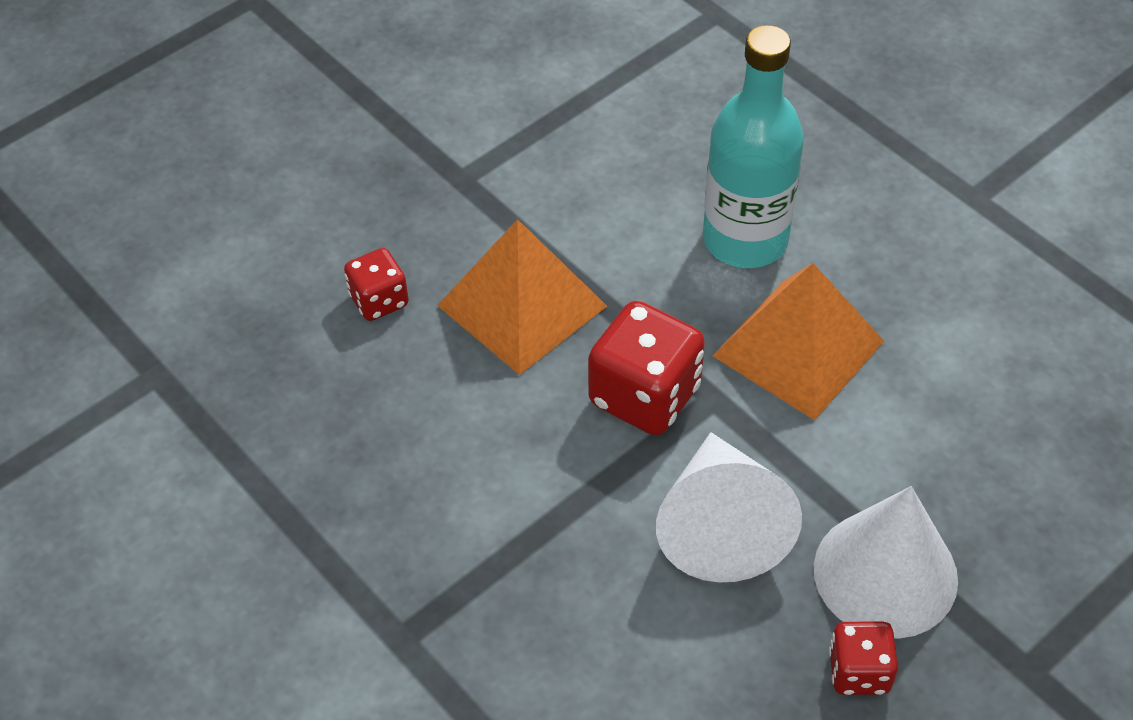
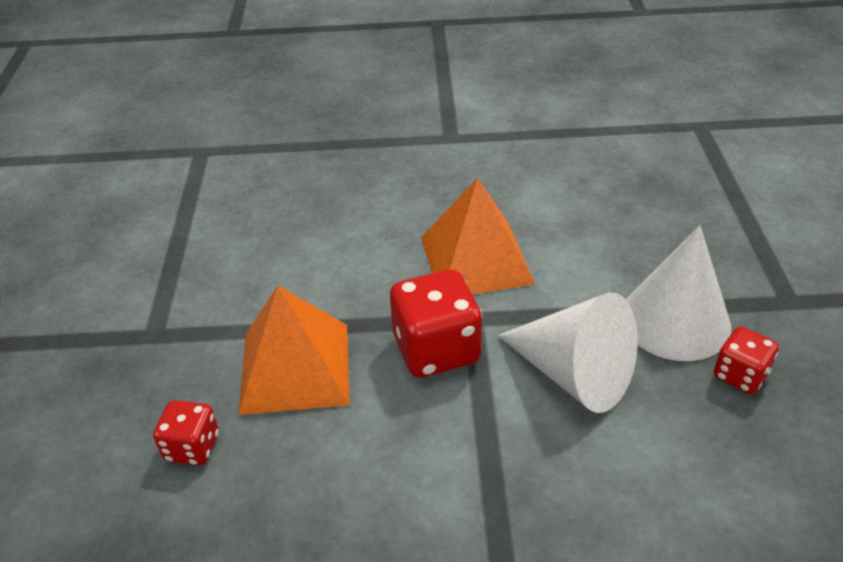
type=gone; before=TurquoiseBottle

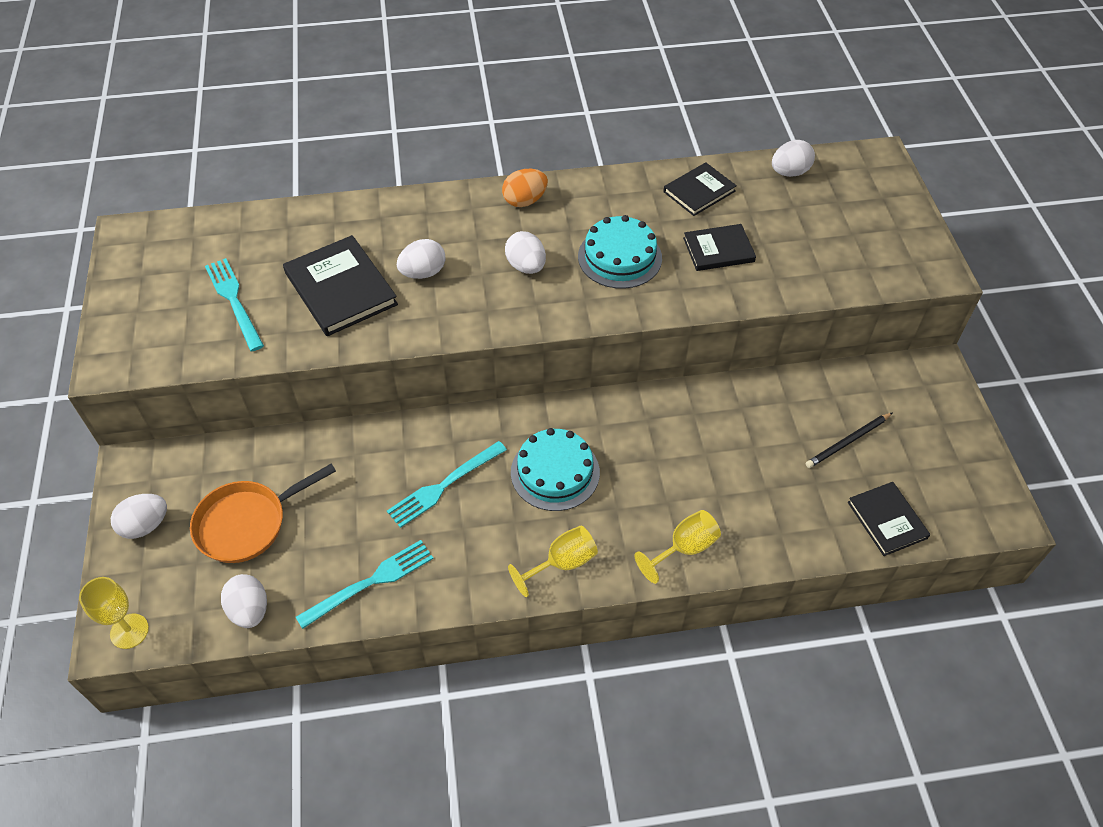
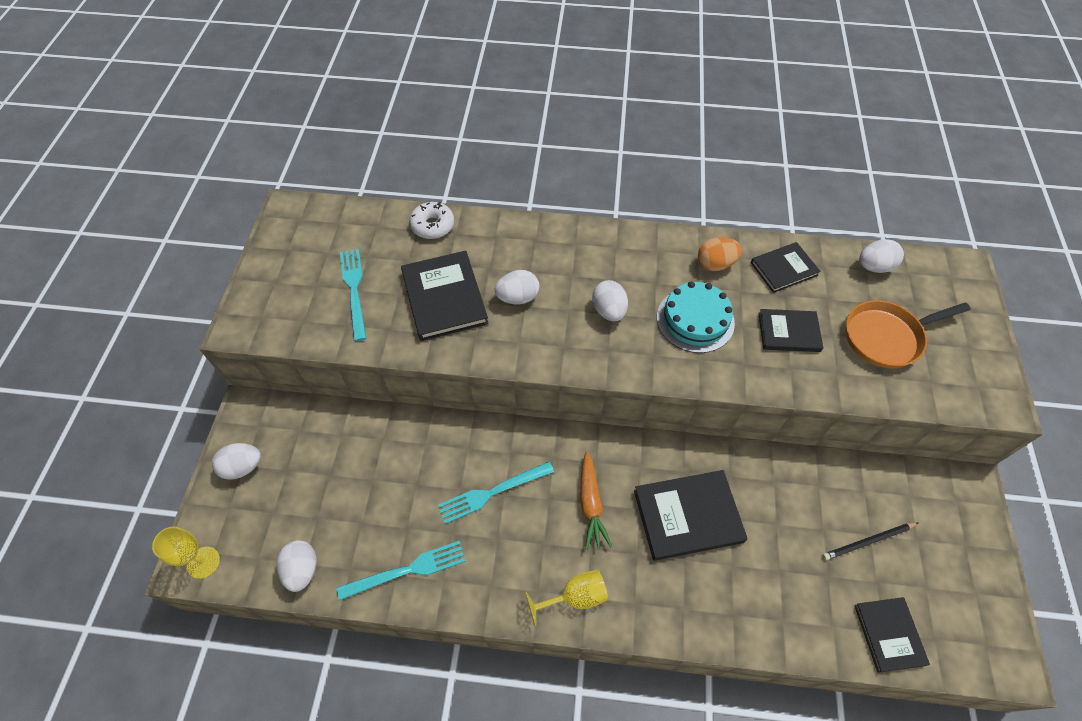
type=gone; before=YellowGoblet (no. 3 from left)
type=new; after=WhiteDonut
type=new; after=BlackBook (no. 2 from left)
type=shifted; before=OrangePan
type=shifted; before=OrangeEgg
type=swapped; before=TurquoiseCake (no. 1 from left); after=OrangeCarrot

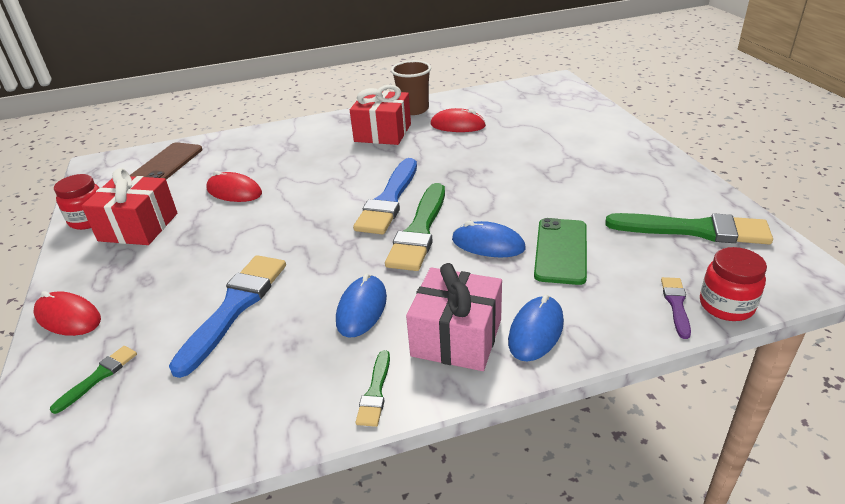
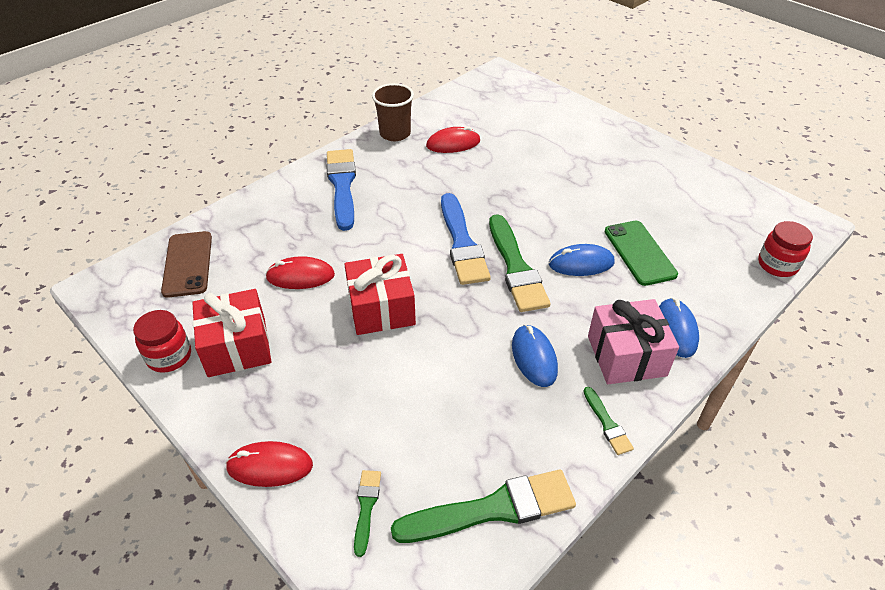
type=gone; before=PurpleBrush
type=shifted; before=BlueBrush (no. 1 from left)
type=shifted; before=RedGift (no. 2 from left)
type=shifted; before=GreenBrush (no. 4 from left in the first image); after=GreenBrush (no. 2 from left)

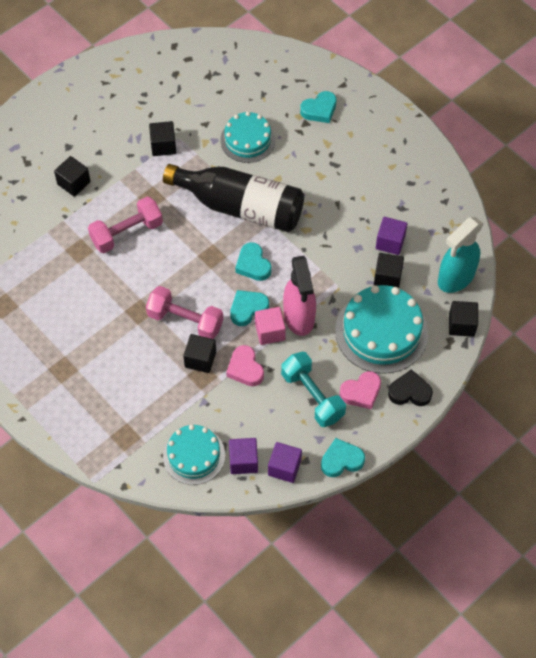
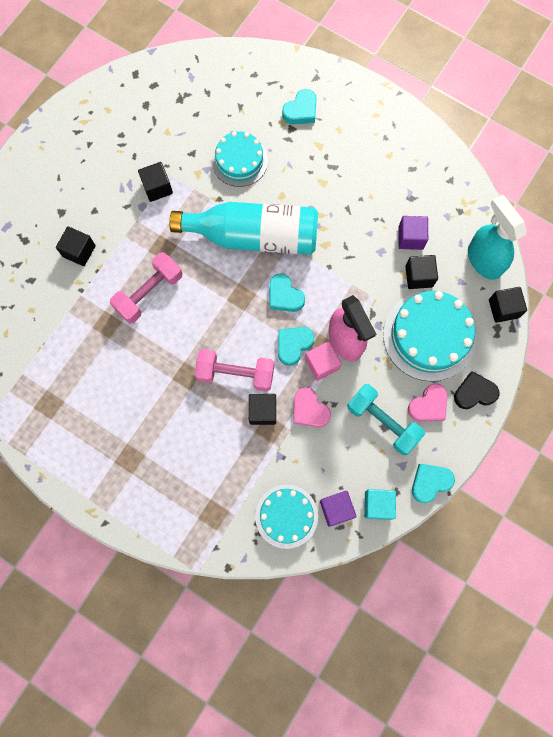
type=repainted; before=BlackBottle; after=TurquoiseBottle
type=repainted; before=PurpleCube (no. 2 from left); after=TurquoiseCube
type=rotated; before=TurquoiseSprayBottle; turn=120

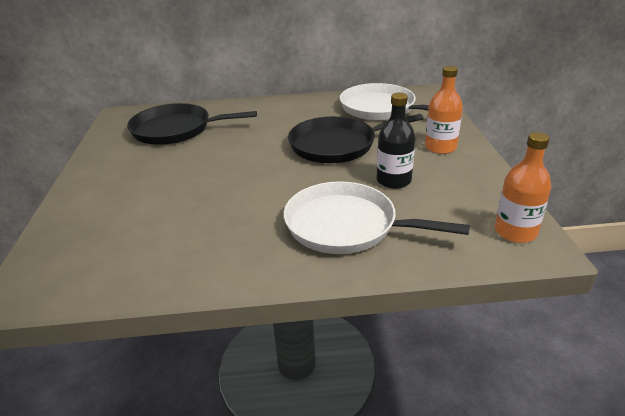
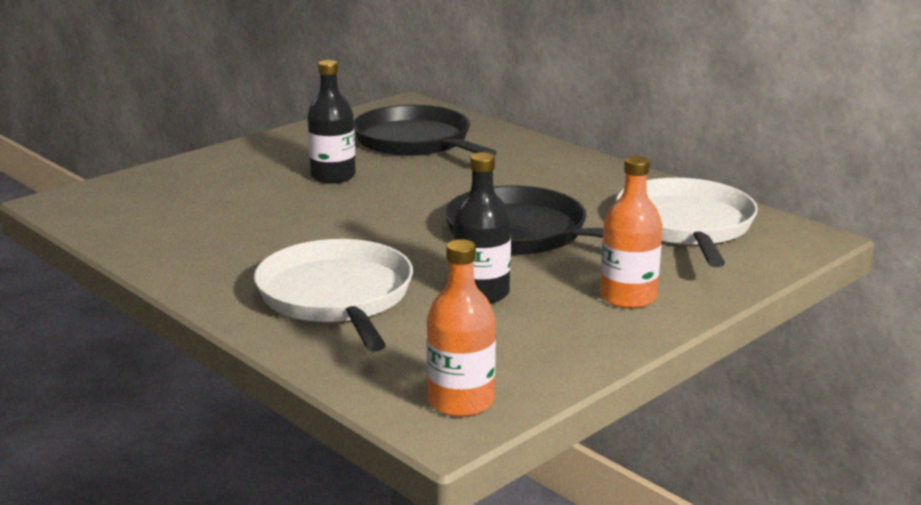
type=new; after=BlackBottle (no. 1 from left)

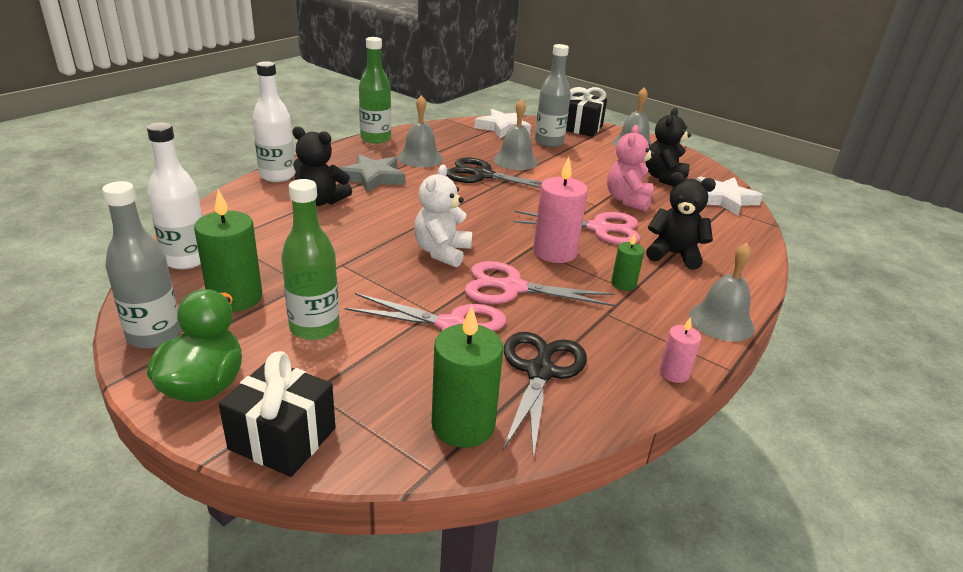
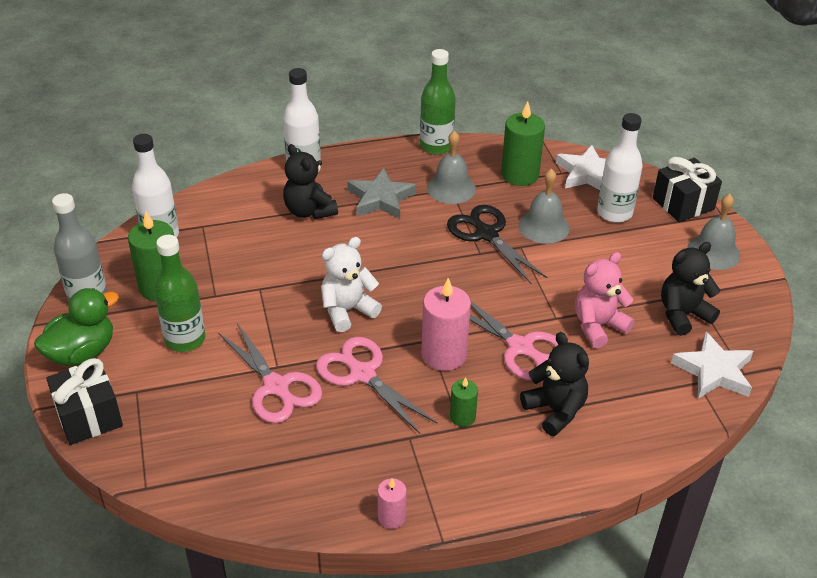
type=gone; before=BlackScissors (no. 2 from left)
type=gone; before=GreyBell (no. 4 from left)
type=shifted; before=GreenCandle (no. 2 from left in the first image); after=GreenCandle (no. 3 from left)
type=repainted; before=GreyBottle (no. 2 from left); after=WhiteBottle (no. 3 from left)

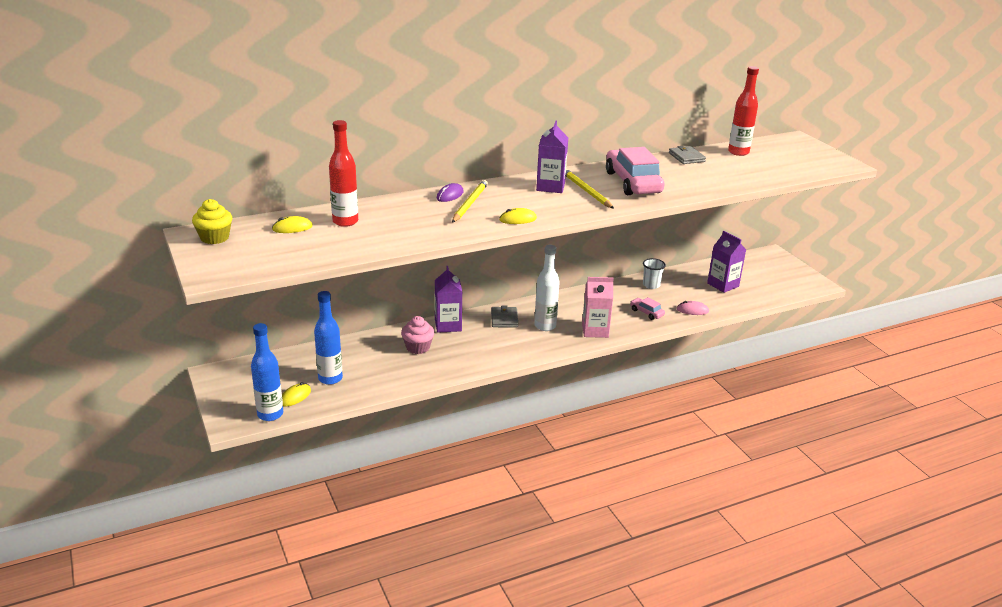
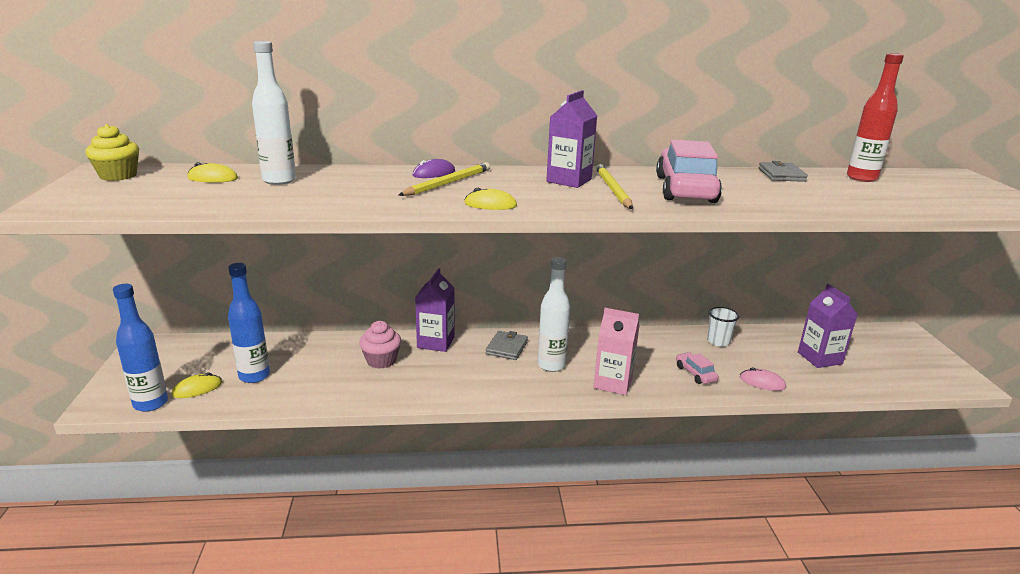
type=repainted; before=RedBottle (no. 1 from left); after=WhiteBottle (no. 1 from left)

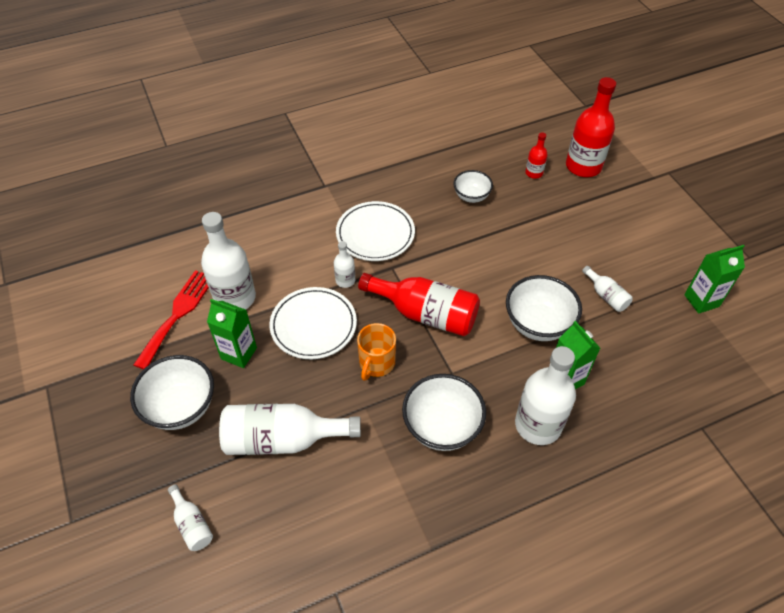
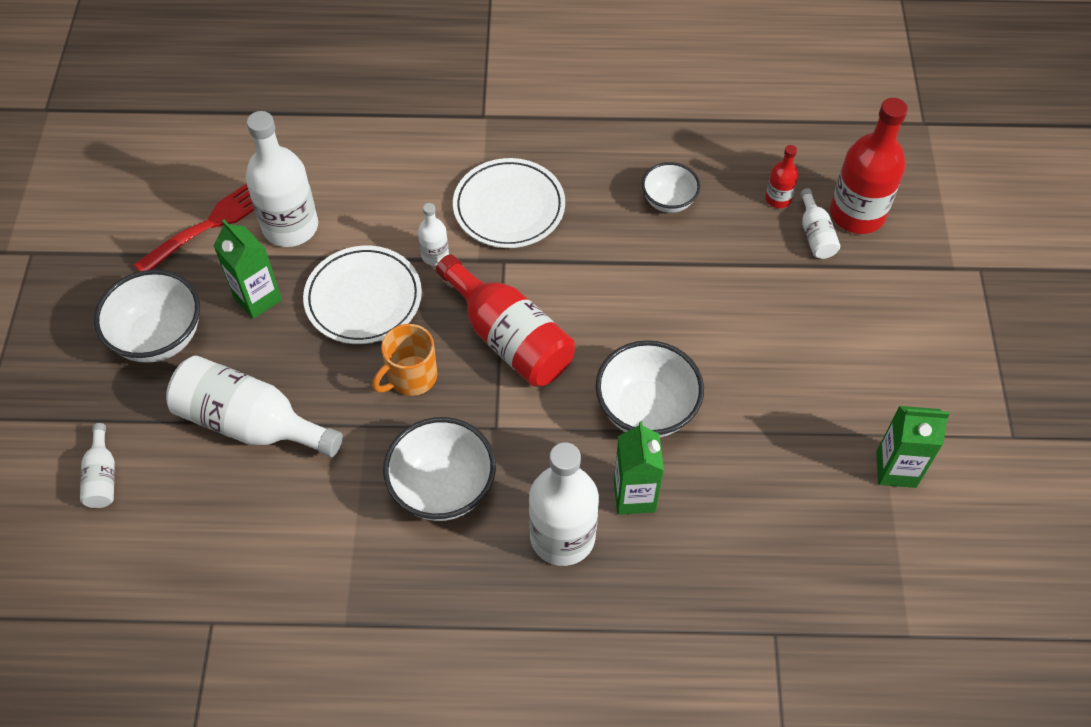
type=shifted; before=WhiteBottle (no. 6 from left)

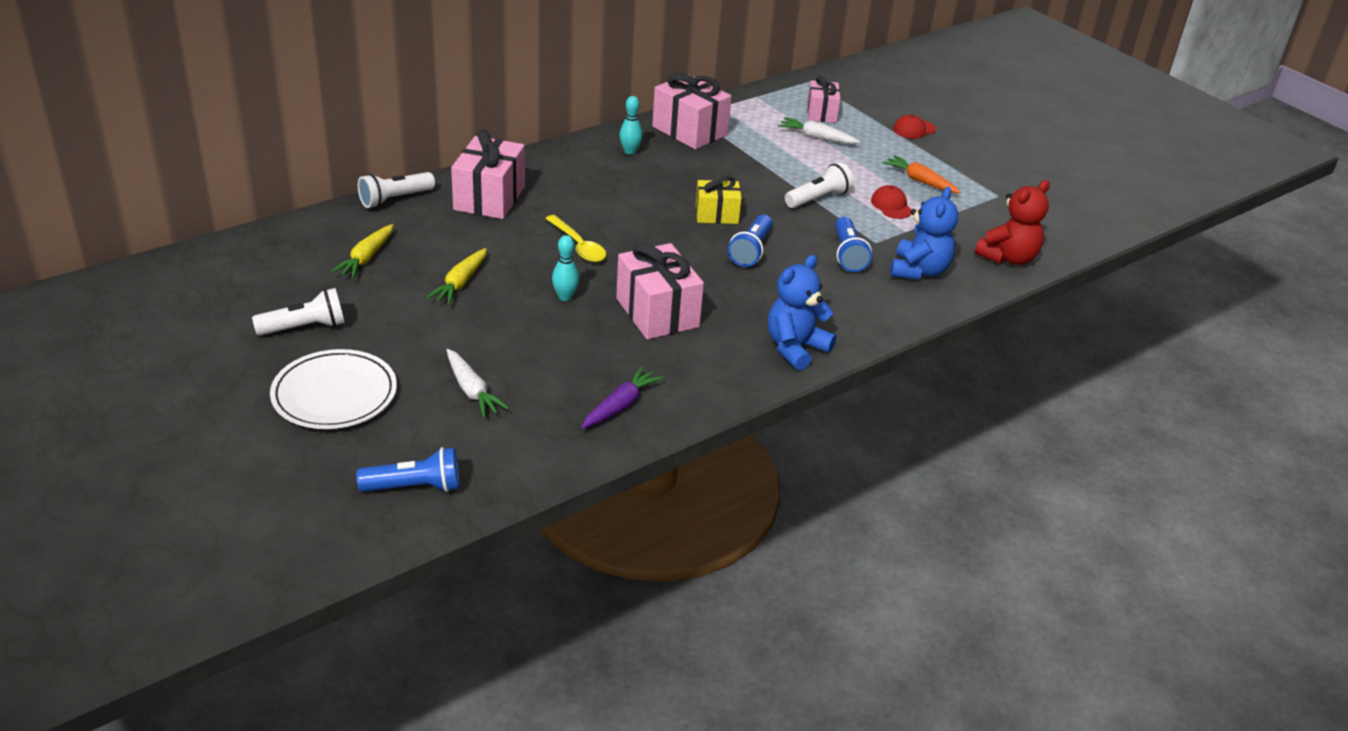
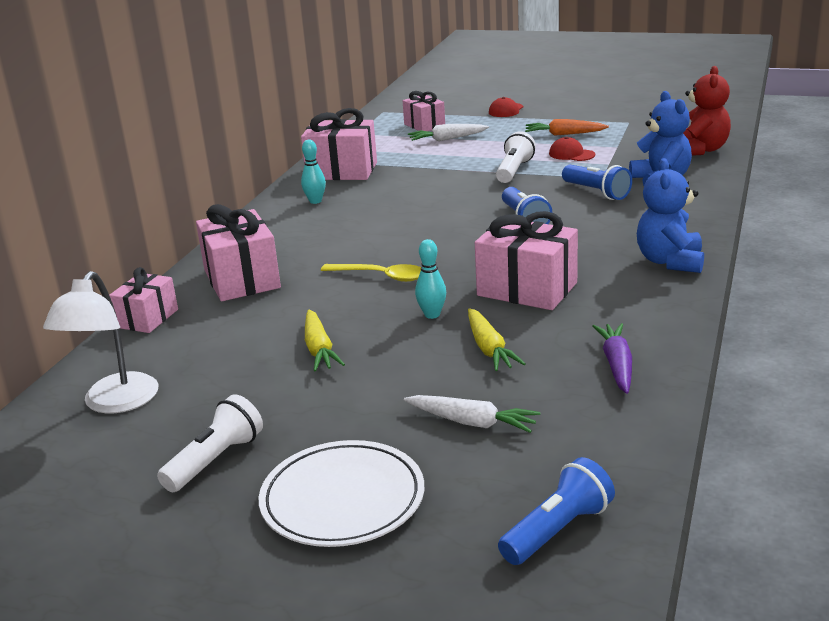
type=gone; before=YellowGift
type=new; after=WhiteLamp
type=shifted; before=YellowCarrot (no. 1 from left in the first image); after=YellowCarrot (no. 2 from left)
type=swapped; before=WhiteFlashlight (no. 2 from left); after=PinkGift (no. 1 from left)

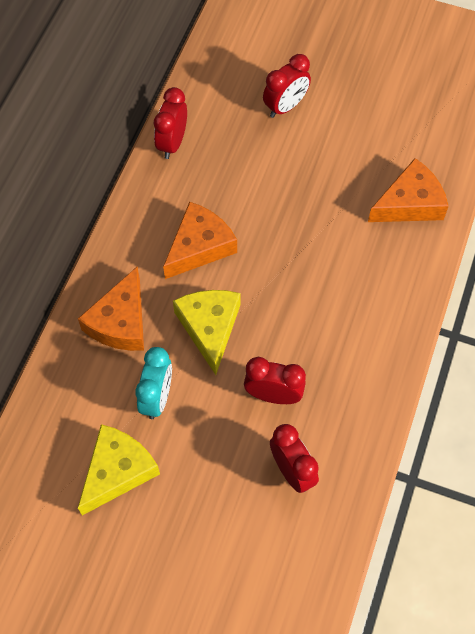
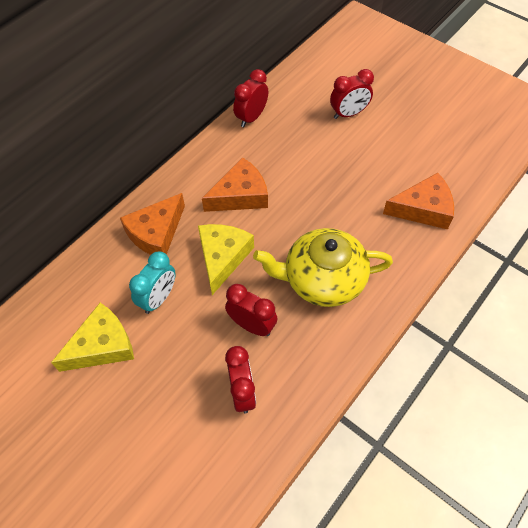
type=new; after=YellowTeapot

